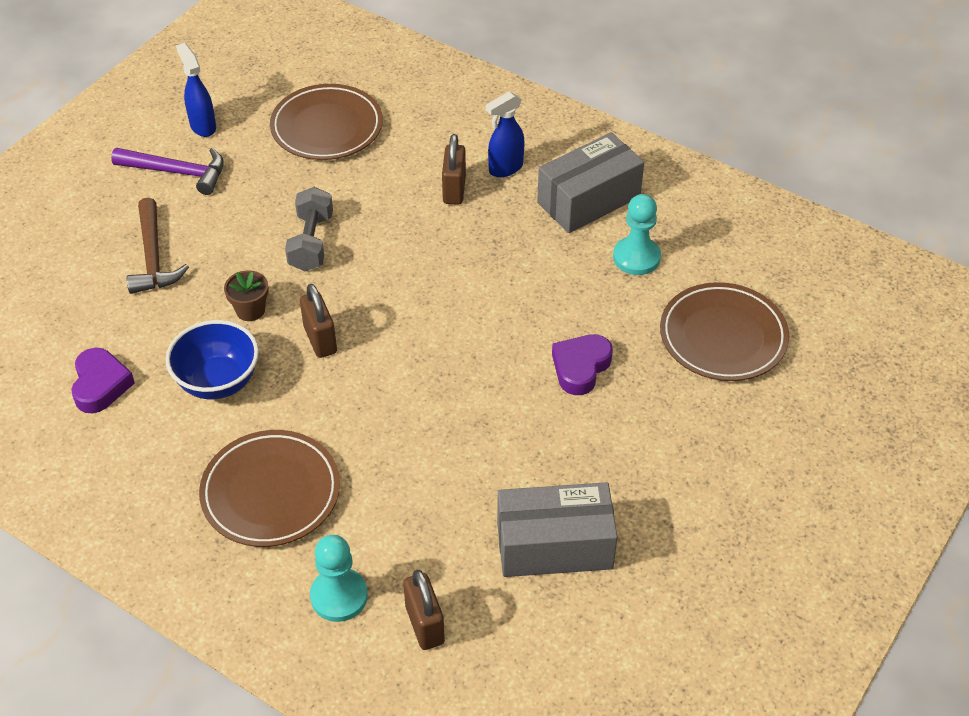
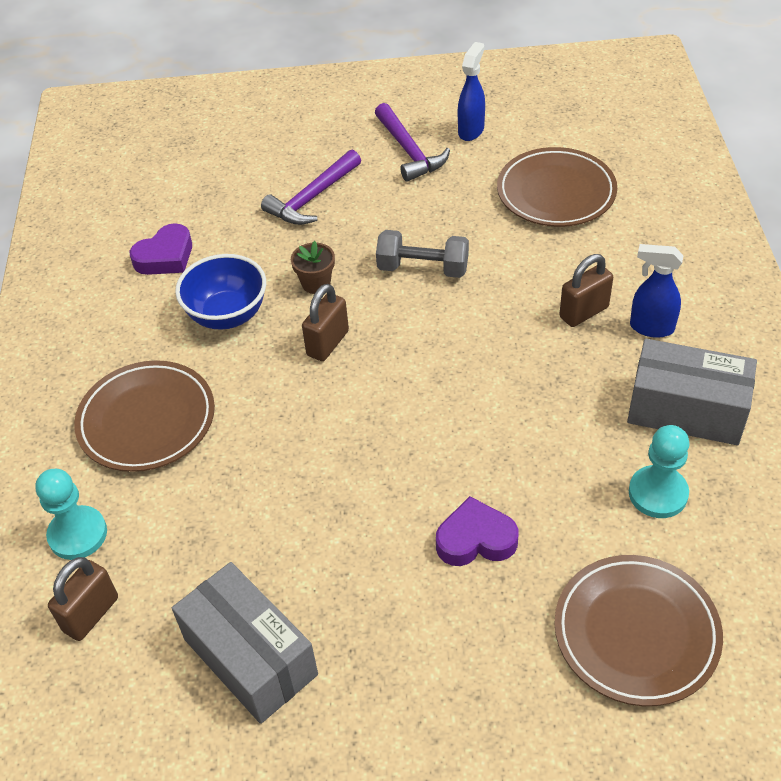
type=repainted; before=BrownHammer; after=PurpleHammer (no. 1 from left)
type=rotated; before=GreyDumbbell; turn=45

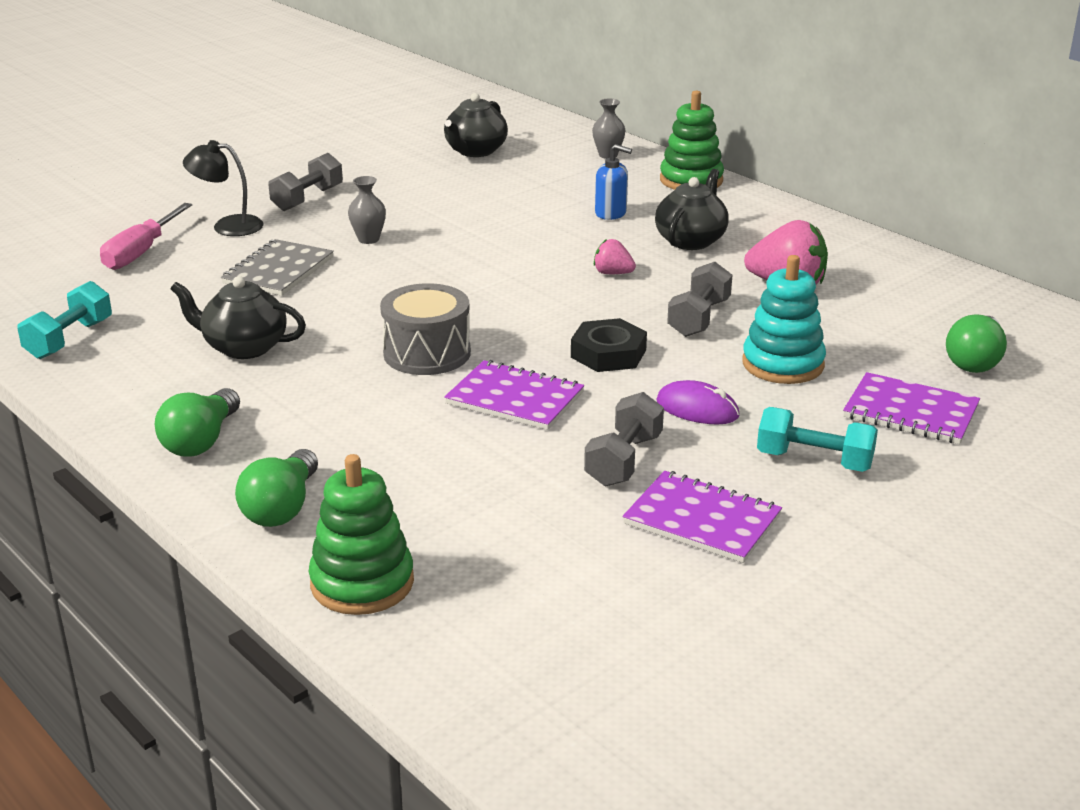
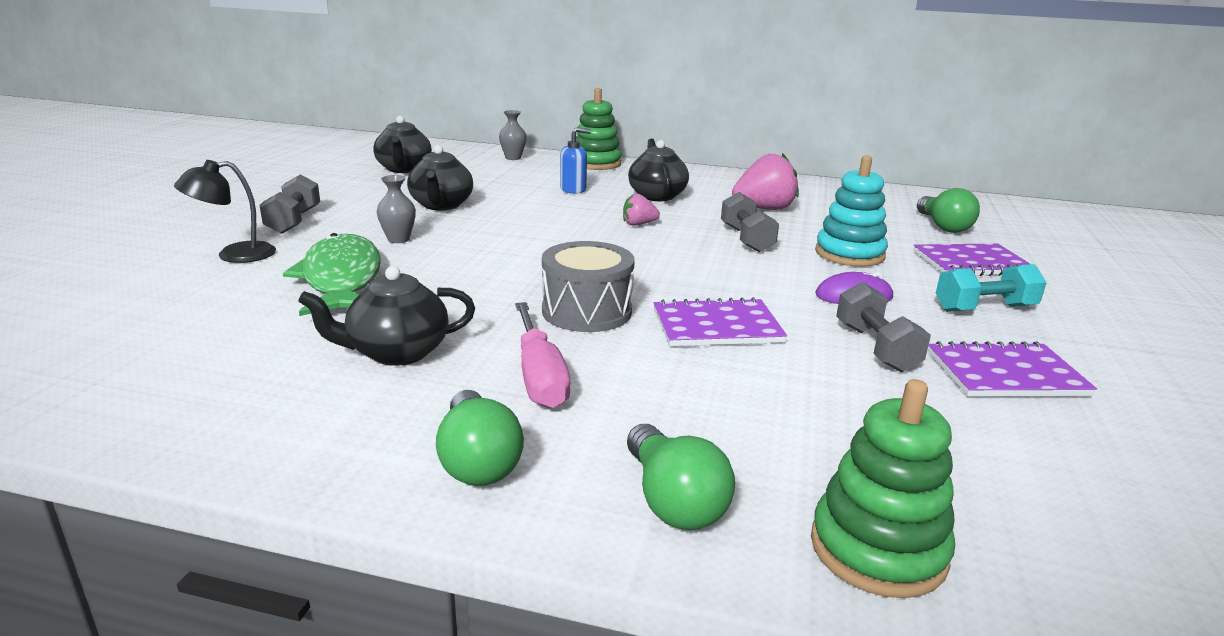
type=gone; before=TurquoiseDumbbell (no. 1 from left)
type=gone; before=BlackNut
type=new; after=BlackTeapot (no. 3 from left)
type=shifted; before=PinkScrewdriver
type=swapped; before=GreyNotebook; after=GreenFish

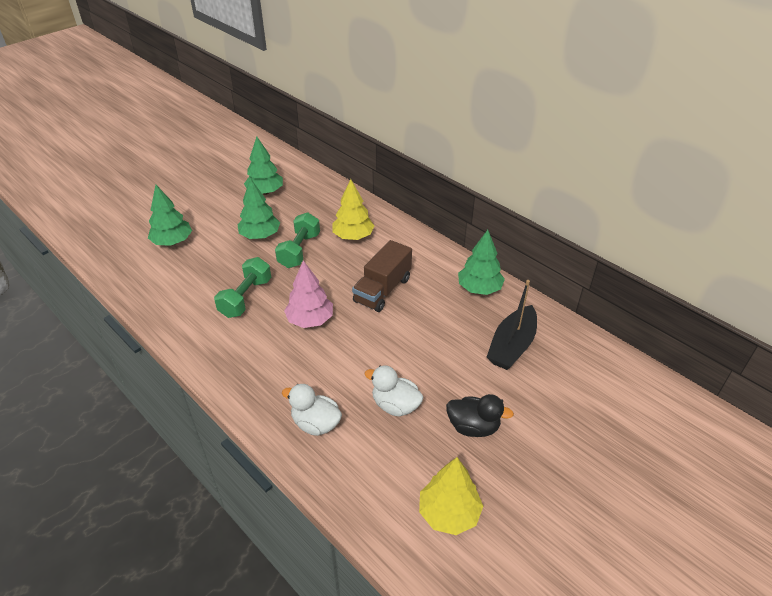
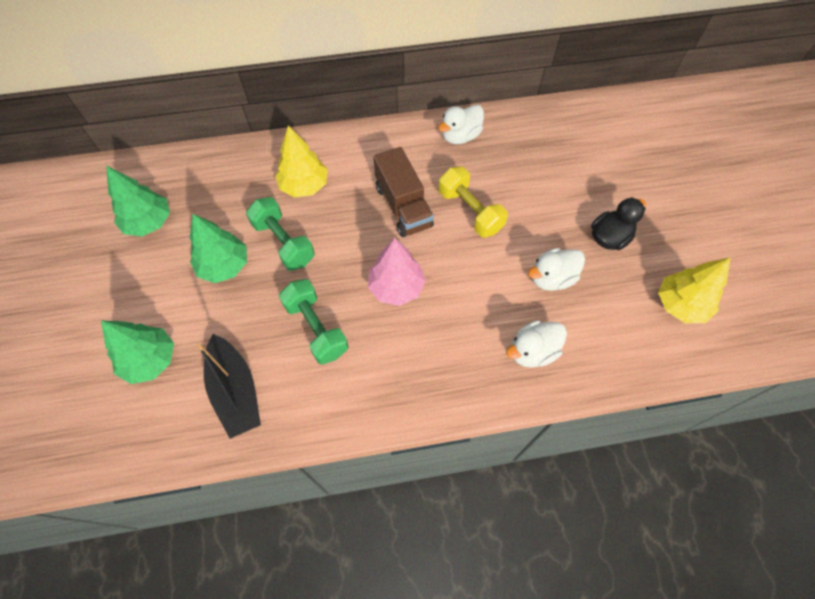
type=new; after=YellowDumbbell
type=shifted; before=BlackBoat
type=swapped; before=GreenTree (no. 4 from left); after=WhiteDuck (no. 1 from left)

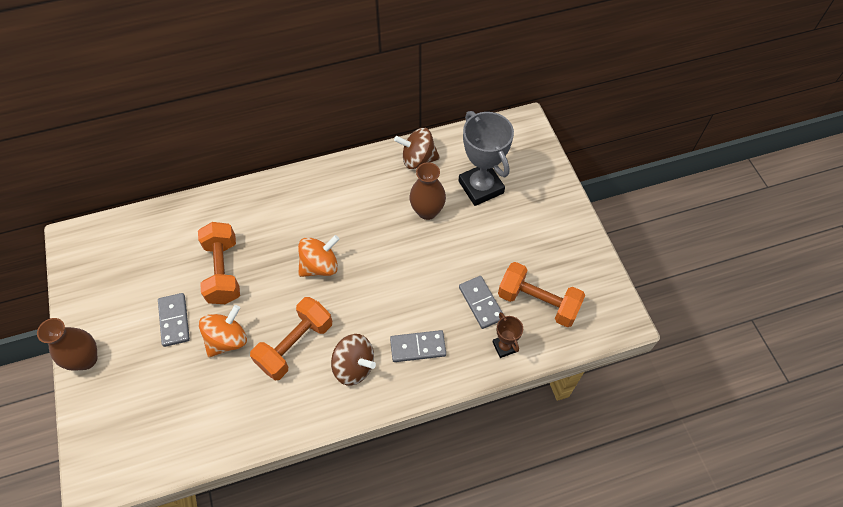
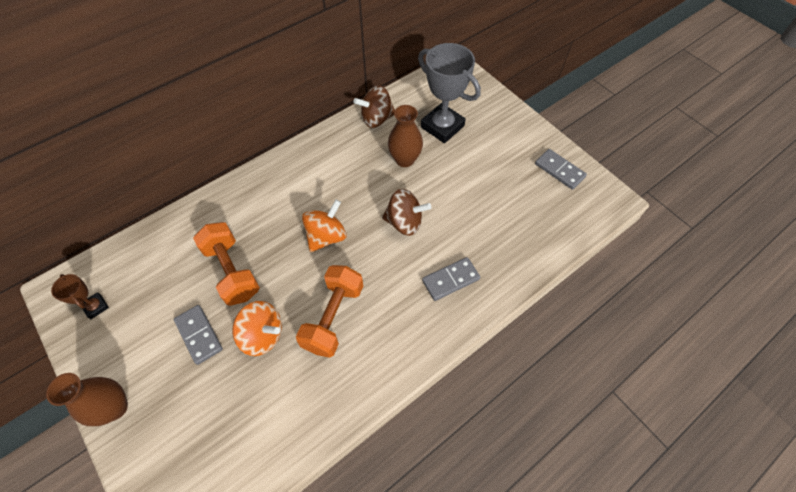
type=gone; before=OrangeDumbbell (no. 3 from left)
type=shifted; before=BrownSpinningTop (no. 1 from left in the first image); after=BrownSpinningTop (no. 2 from left)
type=shifted; before=GreyDomino (no. 3 from left)
type=shifted; before=BrownTrophy
type=rotated; before=OrangeSpinningTop (no. 1 from left); turn=90

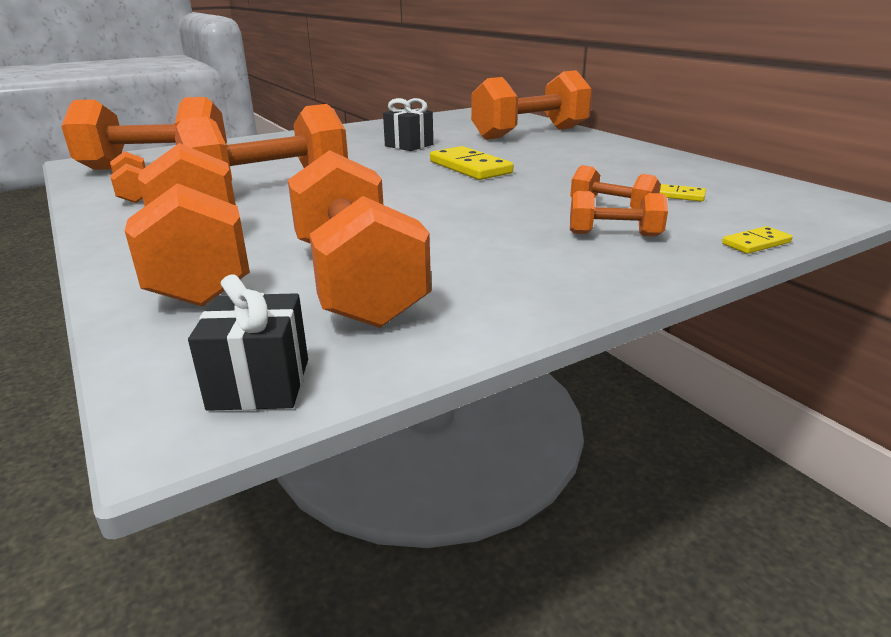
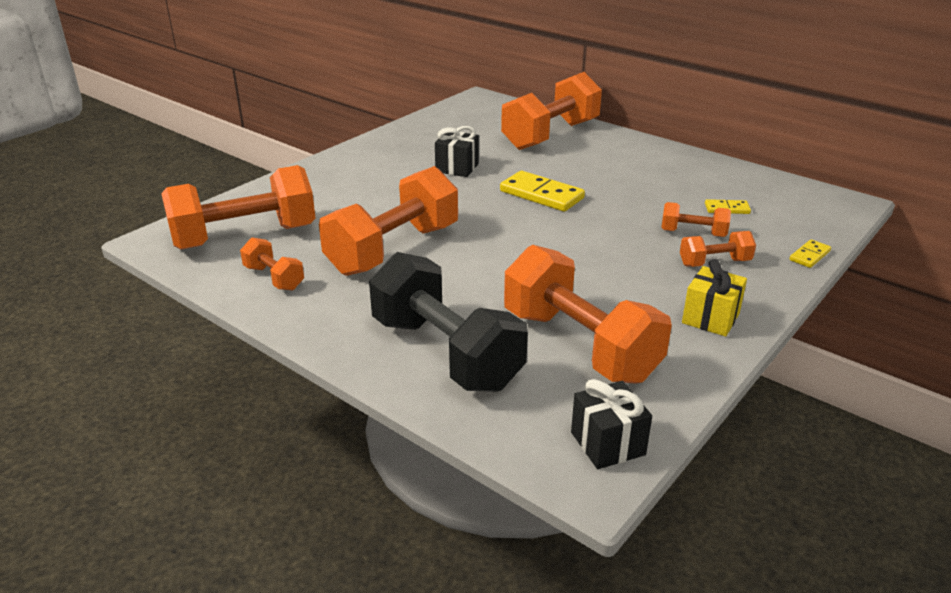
type=new; after=YellowGift
type=repainted; before=OrangeDumbbell (no. 3 from left); after=BlackDumbbell

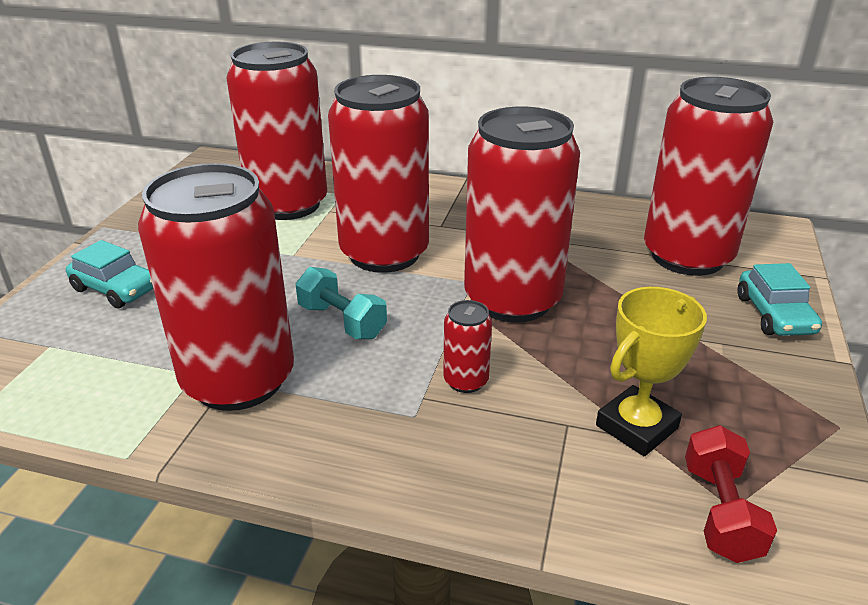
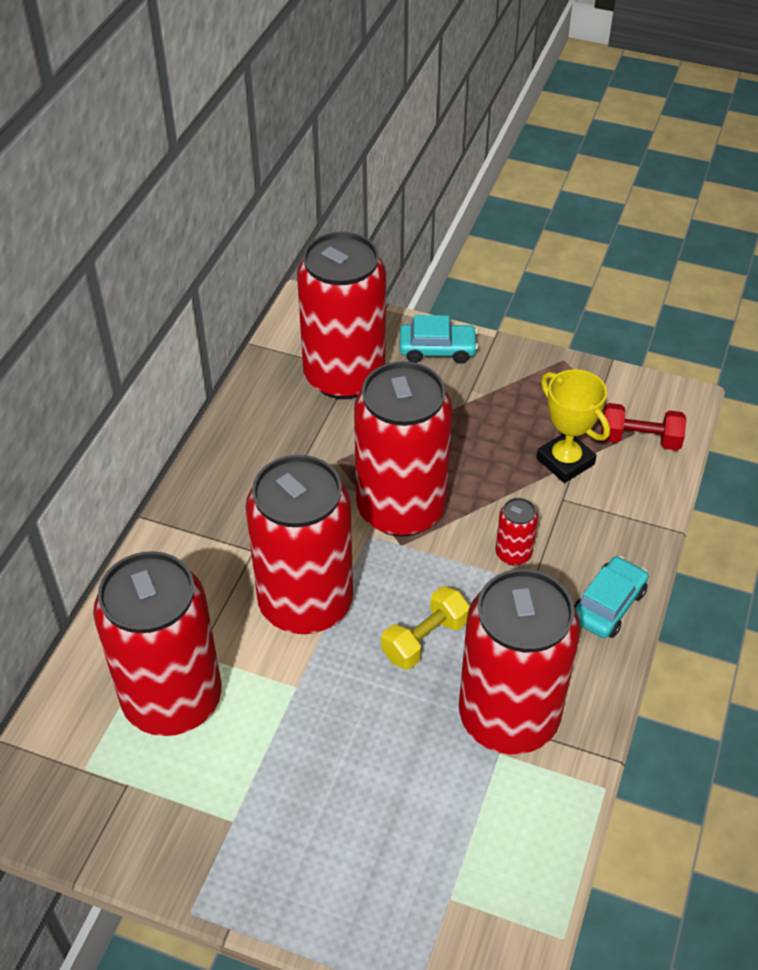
type=shifted; before=TurquoiseCar (no. 1 from left in the first image); after=TurquoiseCar (no. 2 from left)
type=repainted; before=TurquoiseDumbbell; after=YellowDumbbell

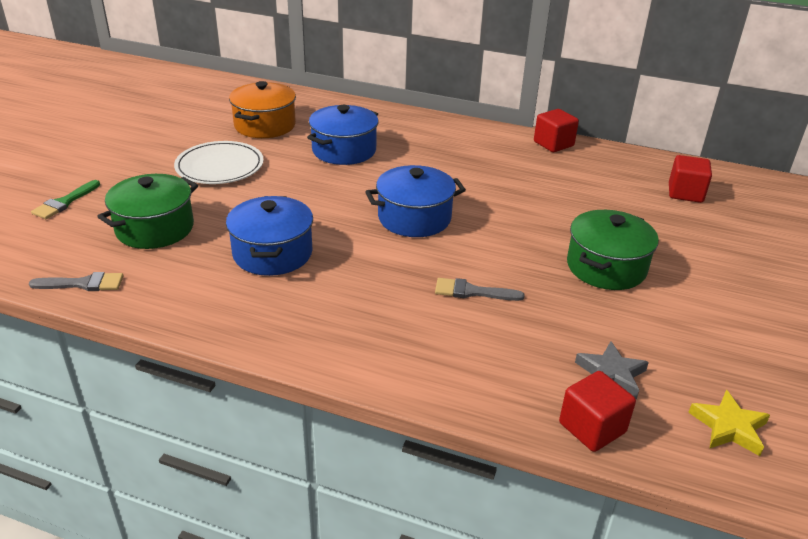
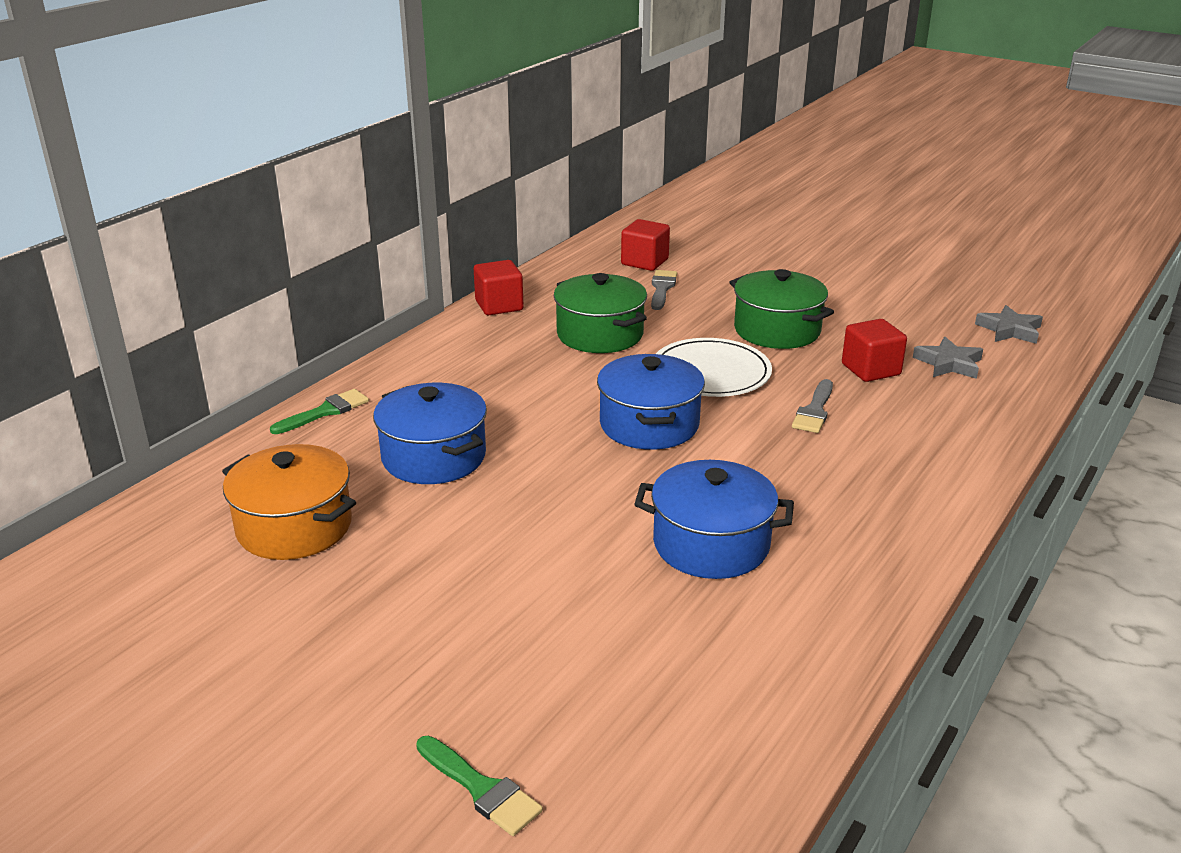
type=new; after=GreenBrush (no. 1 from left)
type=shifted; before=GreyBrush (no. 1 from left)
type=shifted; before=GreenPot (no. 1 from left)
type=shifted; before=WhitePlate
type=shifted; before=RedCube (no. 2 from left in the first image); after=RedCube (no. 3 from left)
type=repainted; before=YellowStar; after=GreyStar (no. 2 from left)

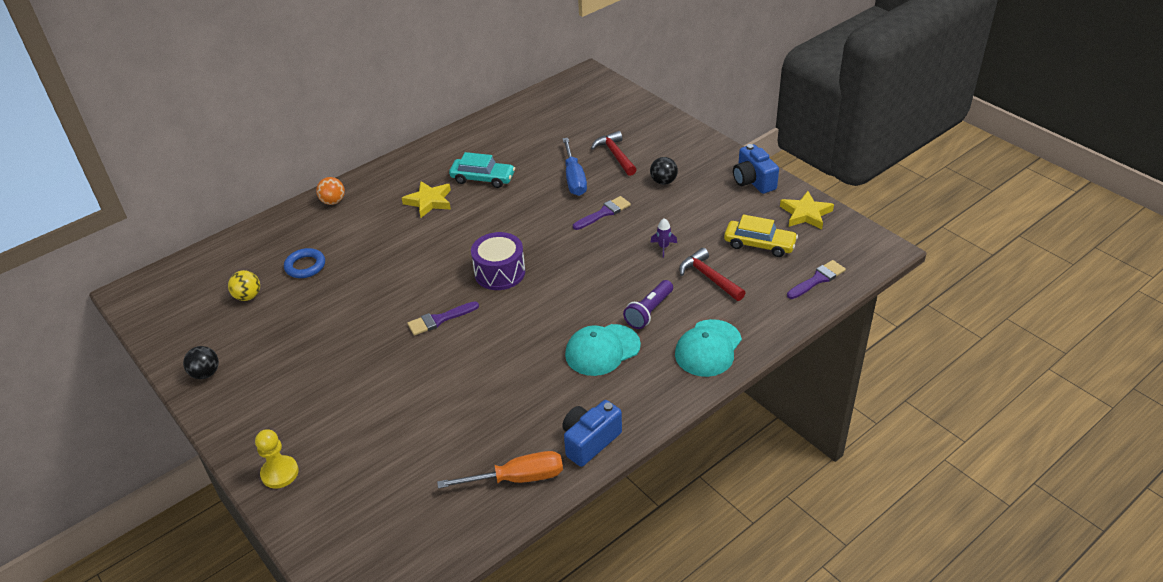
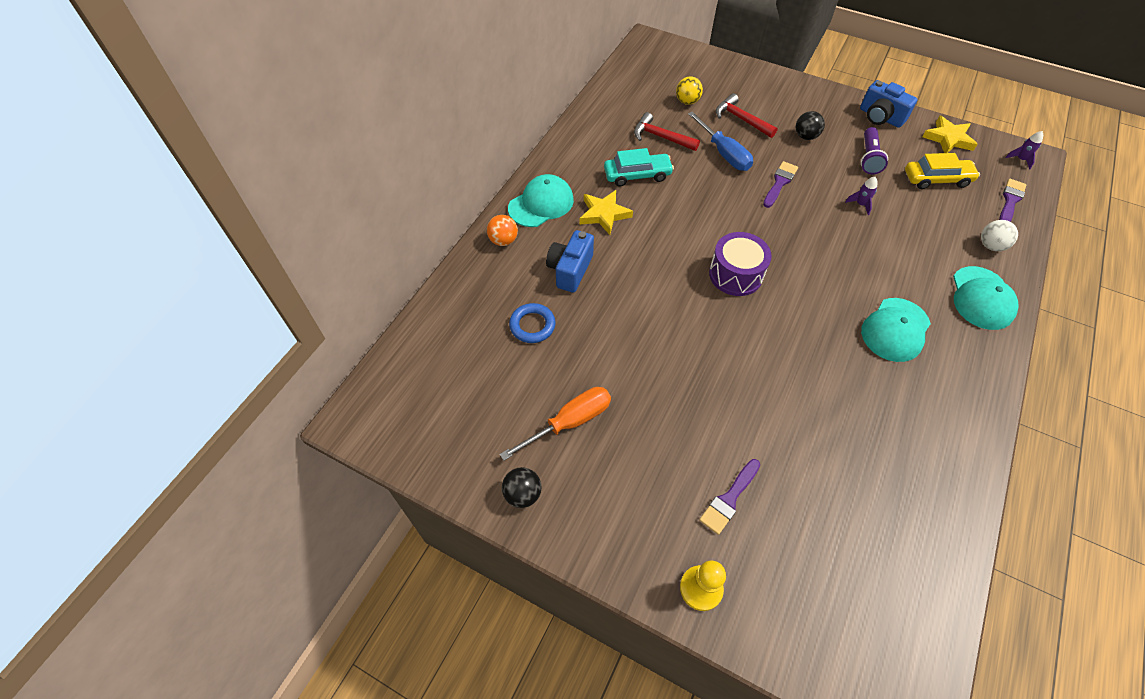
type=new; after=TurquoiseCap (no. 1 from left)
type=new; after=WhiteBall
type=new; after=PurpleRocket (no. 2 from left)
type=shifted; before=YellowBall
type=shifted; before=PurpleBrush (no. 1 from left)
type=shifted; before=OrangeScrewdriver
type=shifted; before=BlueCamera (no. 1 from left)
type=shifted; before=PurpleFlashlight
type=shifted; before=RedHammer (no. 2 from left in the first image); after=RedHammer (no. 1 from left)

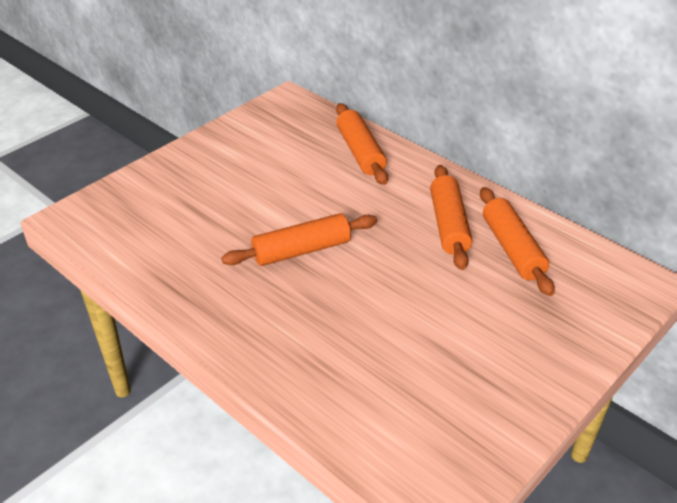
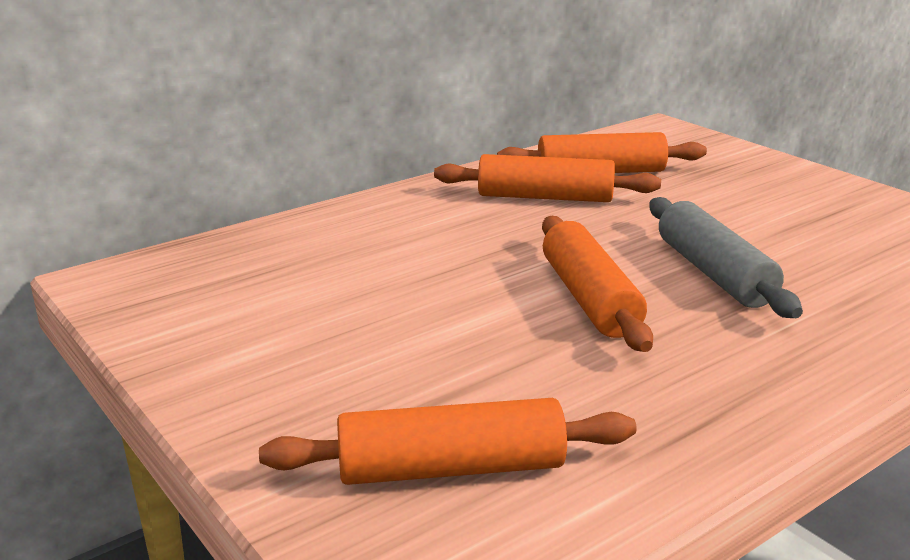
type=new; after=GreyRollingPin
type=shifted; before=OrangeRollingPin (no. 2 from left in the first image); after=OrangeRollingPin (no. 1 from left)

